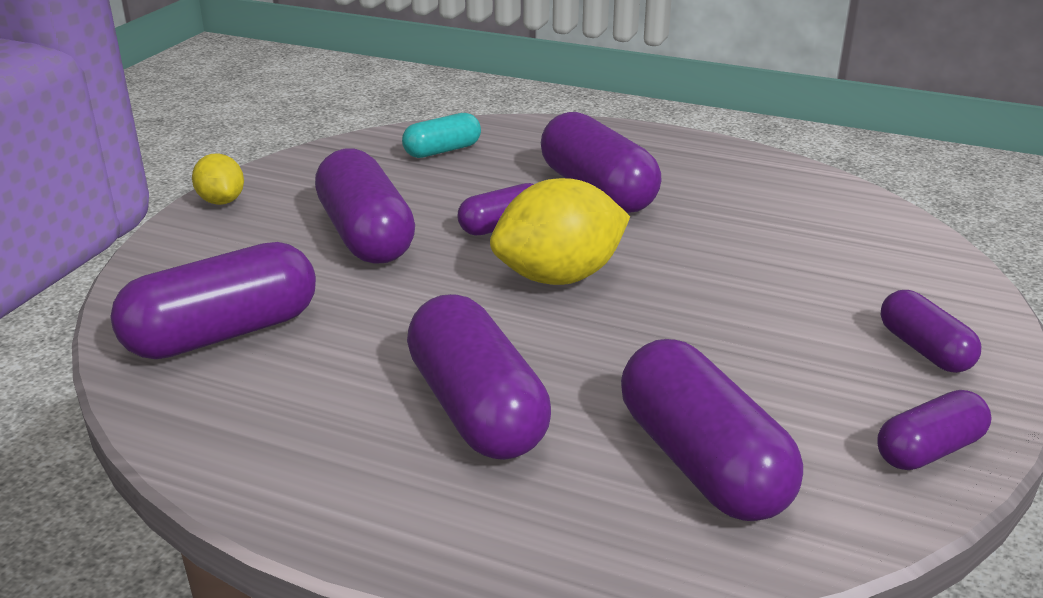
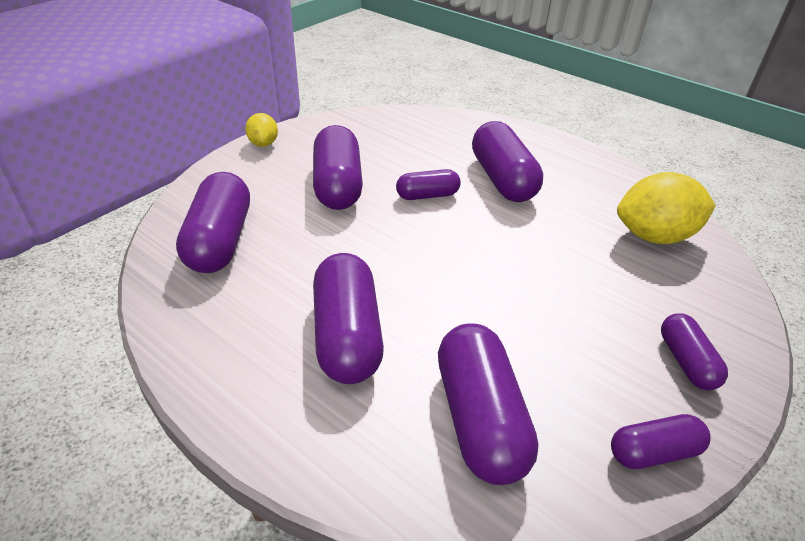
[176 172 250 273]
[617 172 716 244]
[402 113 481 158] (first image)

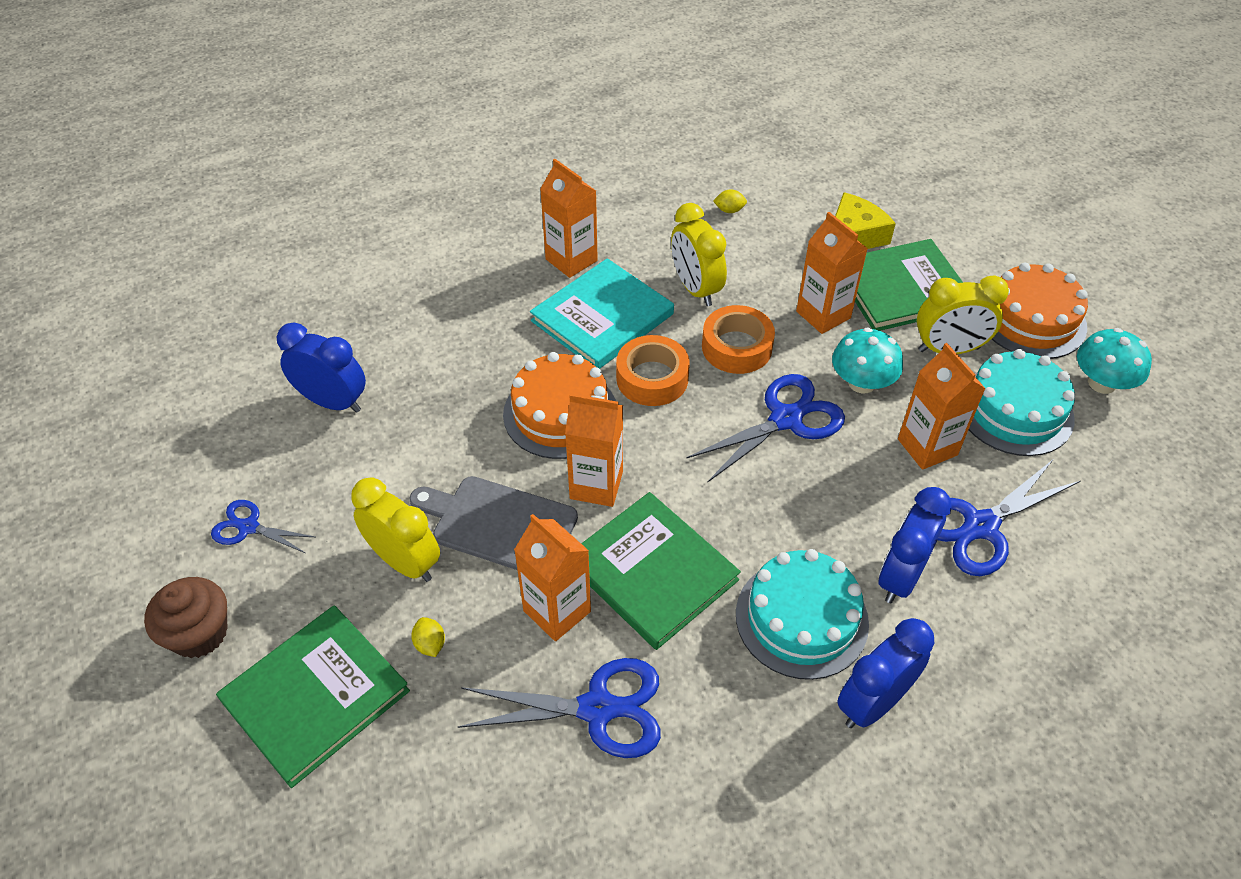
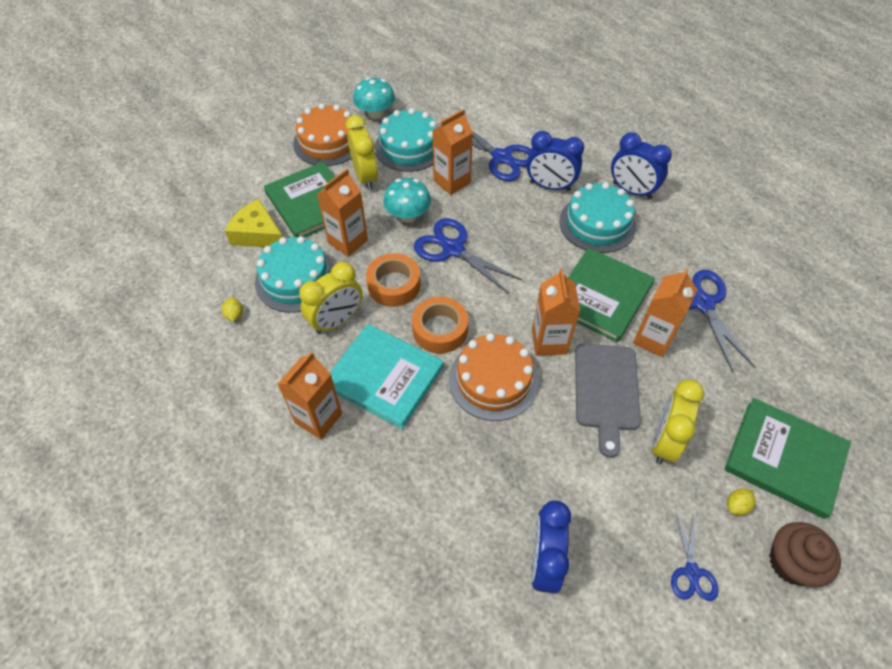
[255 236 334 313]
[727 489 755 515]

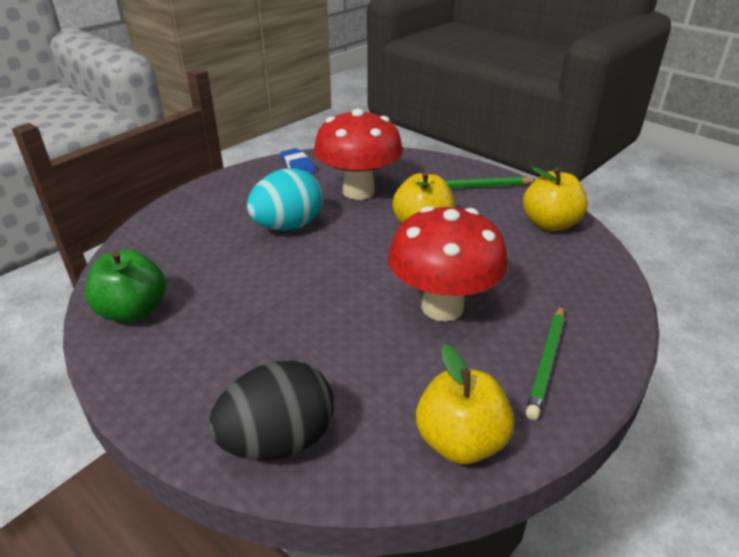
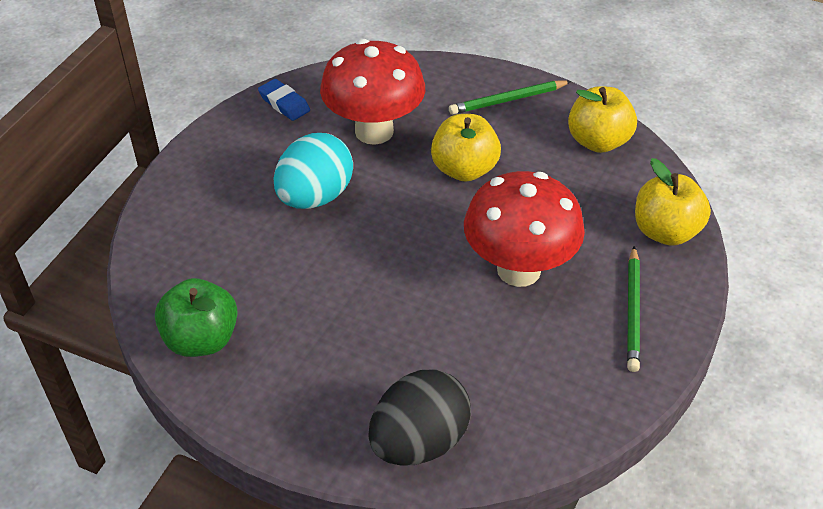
[635 158 711 246]

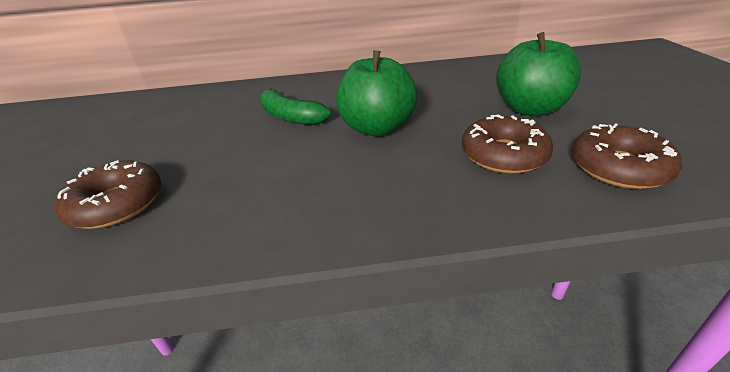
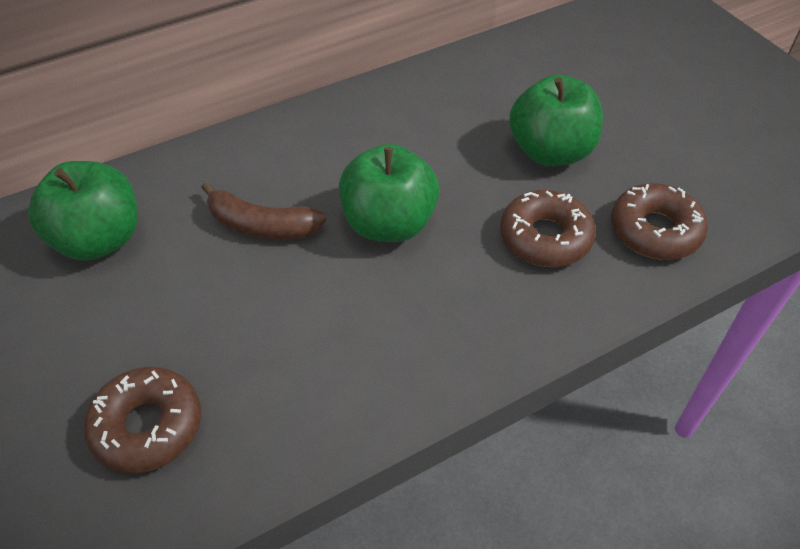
[28 161 138 261]
[201 182 327 240]

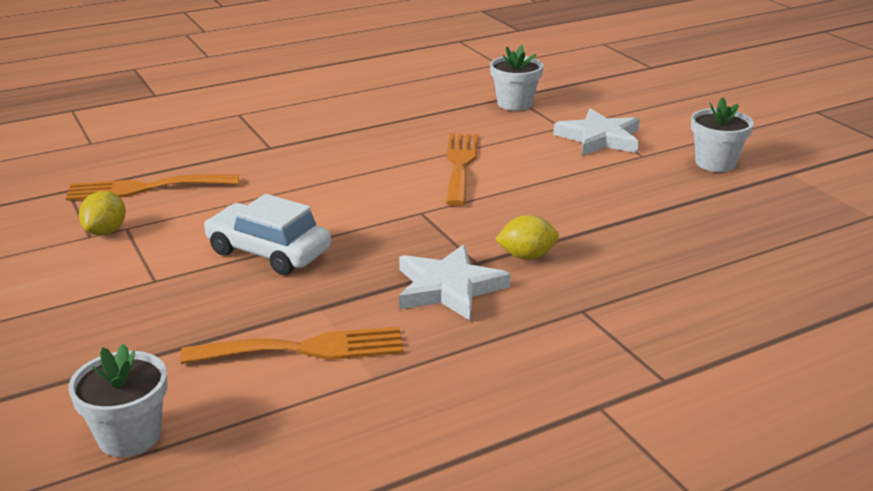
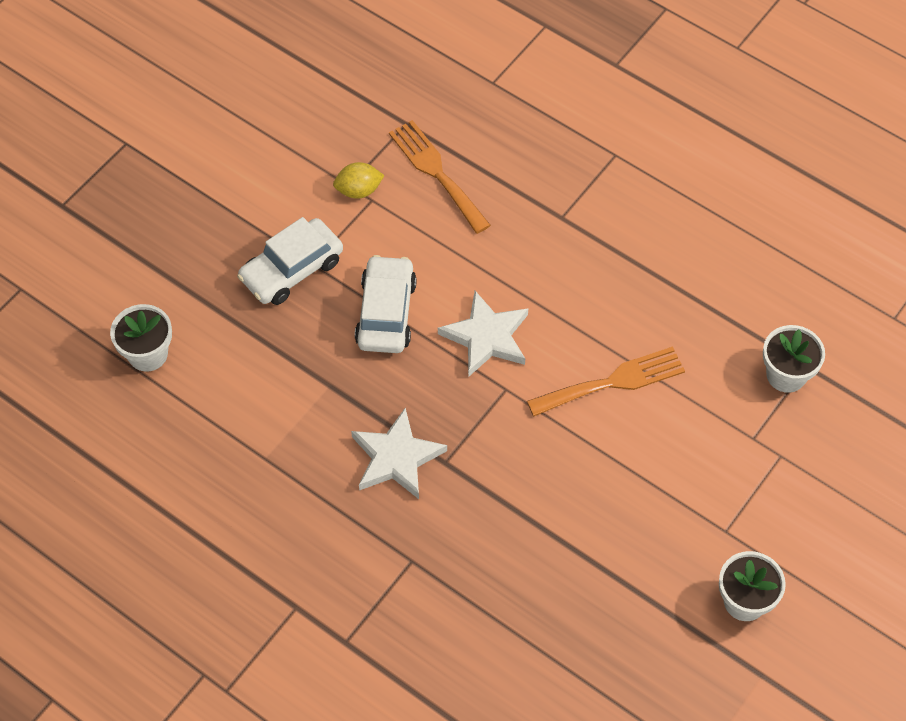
[237 217 343 305]
[438 291 528 377]
[180 327 404 364] (first image)
[495 215 559 260] (first image)

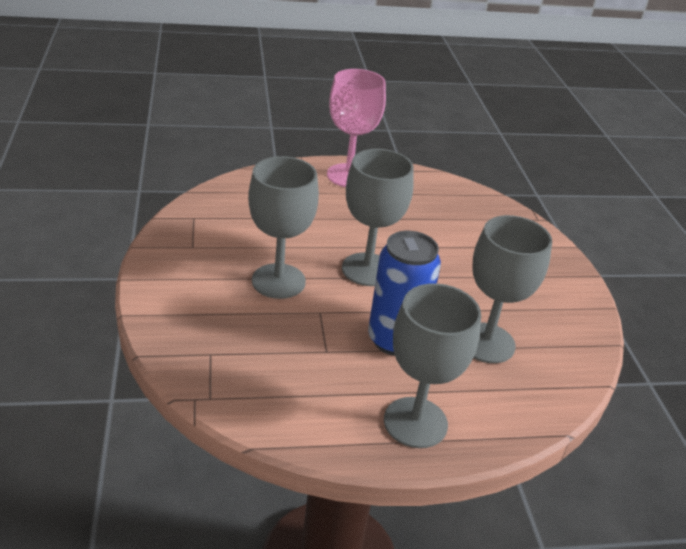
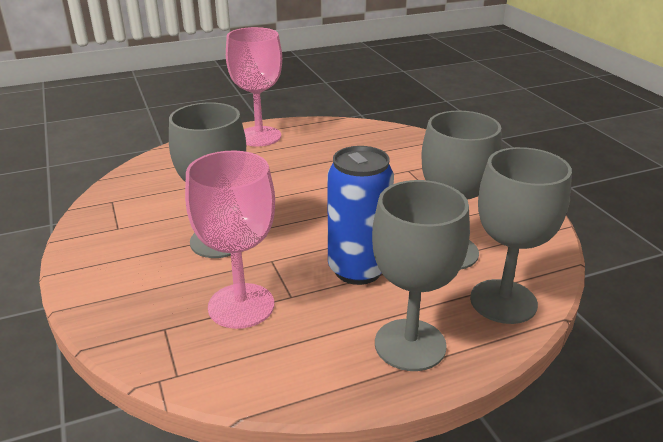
[185 151 275 329]
[470 147 572 324]

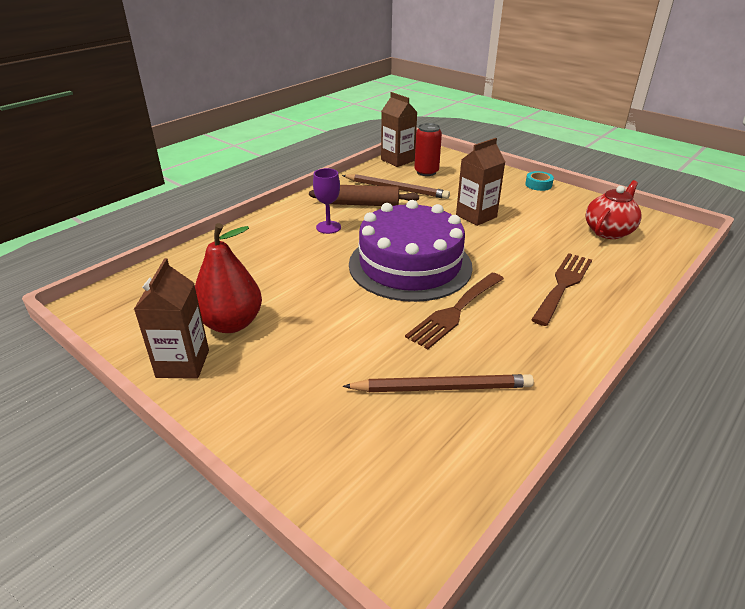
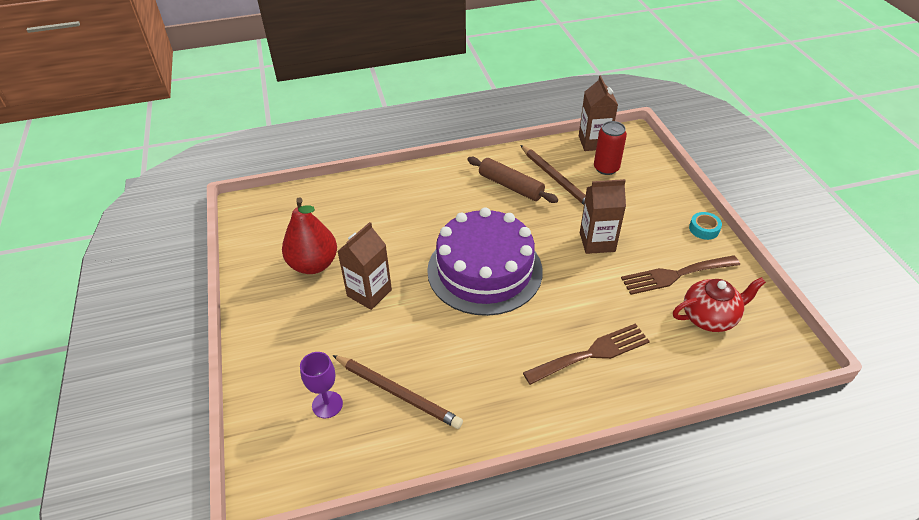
[300 352 343 418]
[337 222 392 310]
[621 255 740 295]

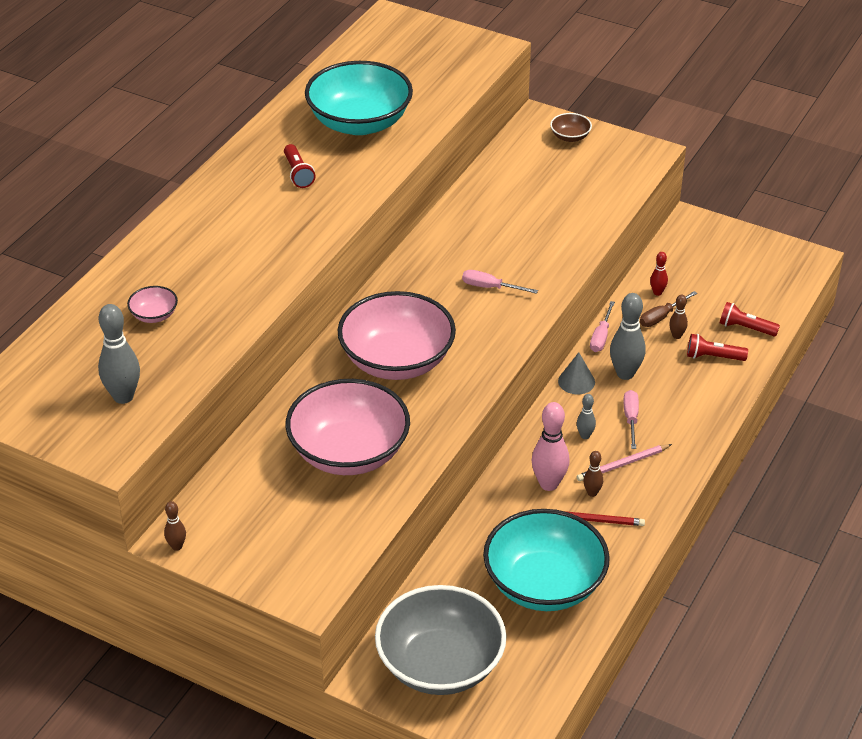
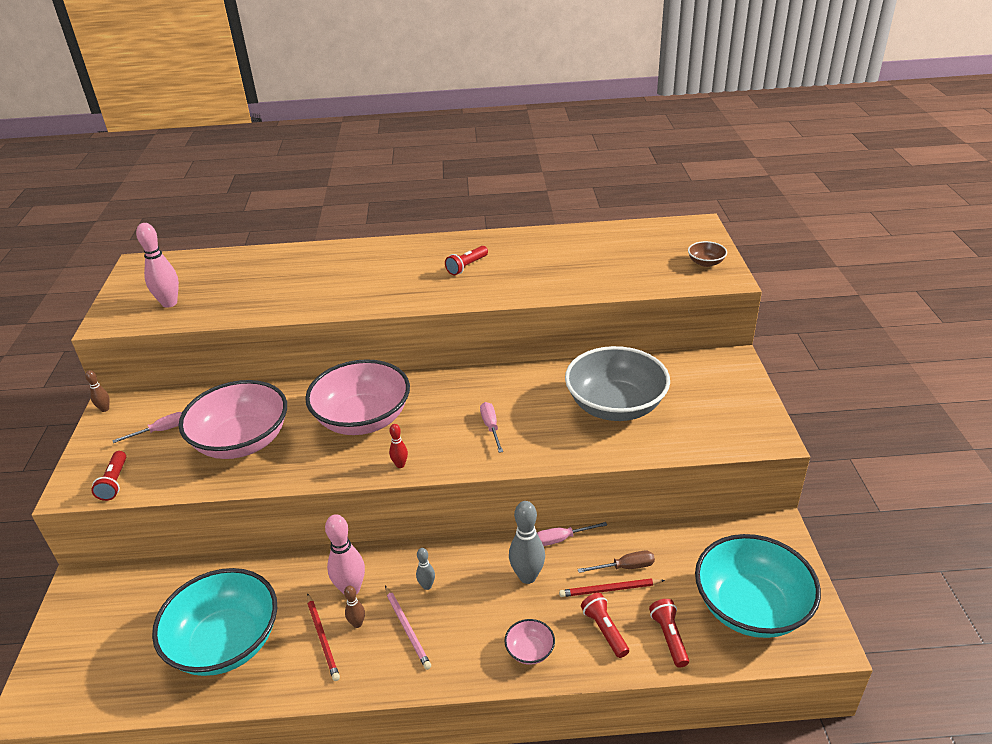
[91 451 126 501]
[112 412 182 443]
[136 223 179 308]
[385 586 431 670]
[389 424 408 468]
[504 619 555 665]
[559 579 665 597]
[565 346 670 421]
[578 551 655 573]
[688 241 727 267]
[695 534 821 638]
[558 352 595 394] (first image)

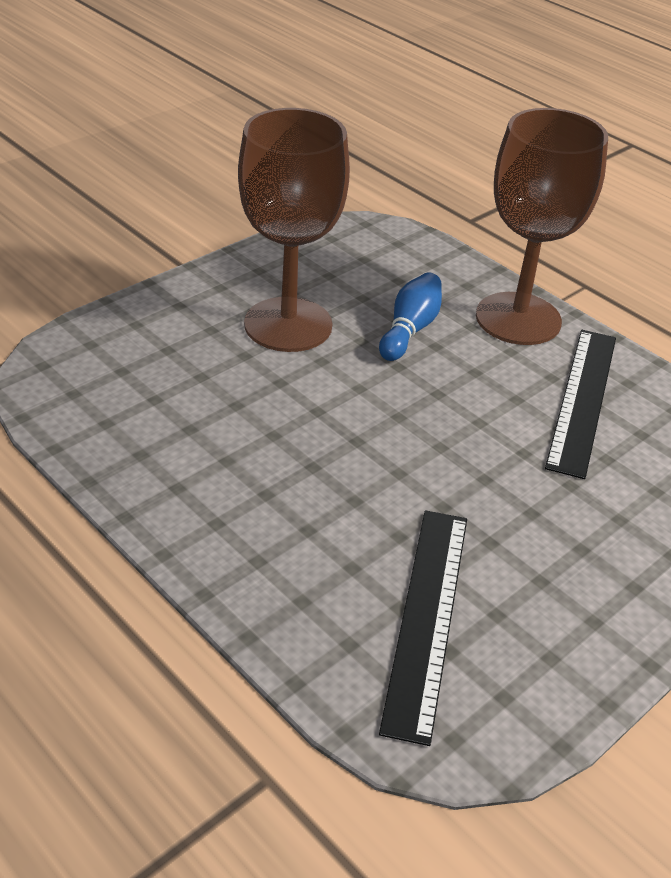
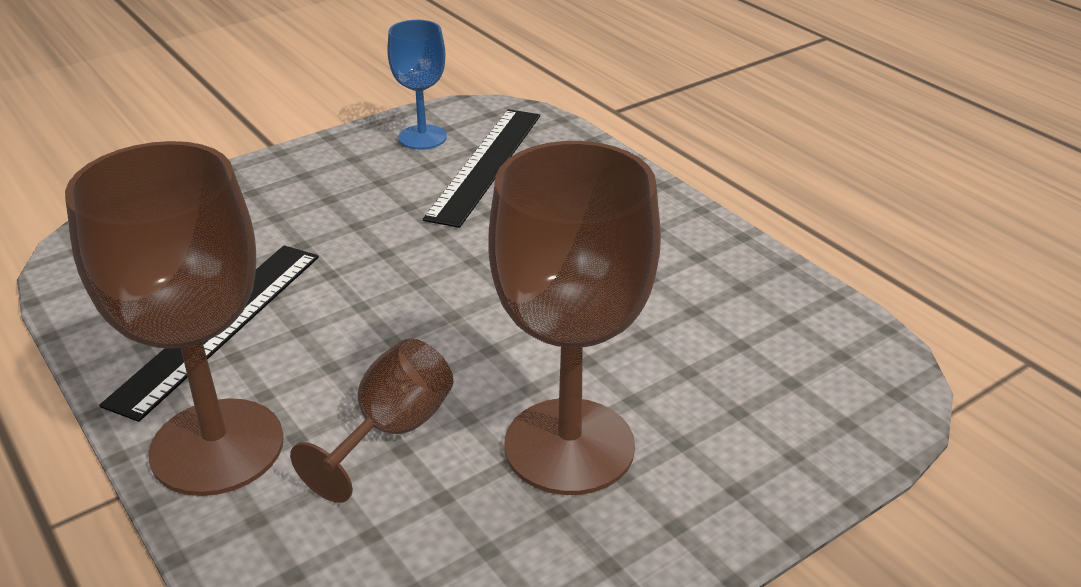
[290 338 453 503]
[387 20 447 150]

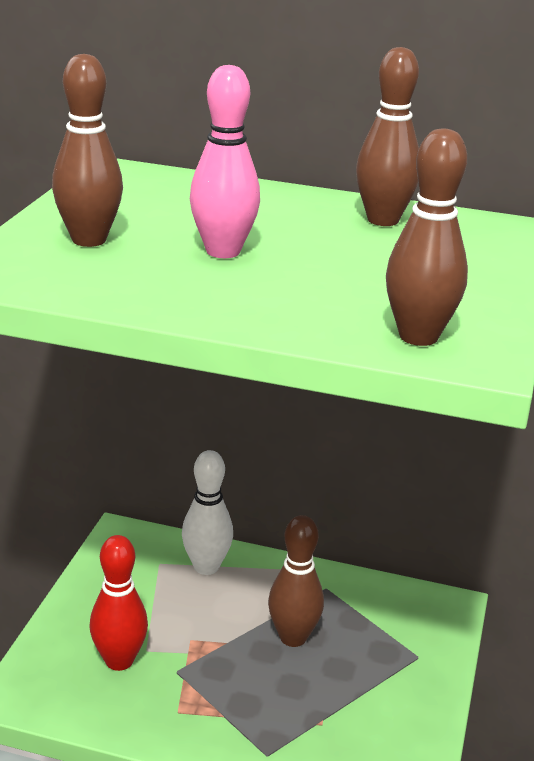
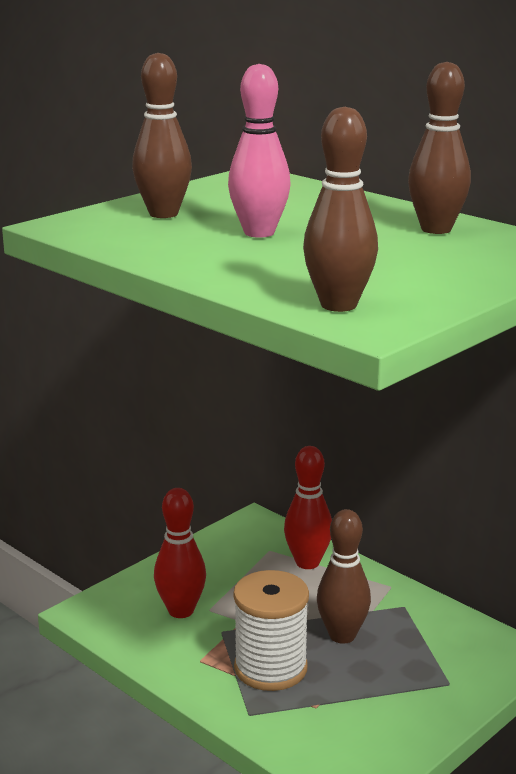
[233 570 309 691]
[284 446 332 569]

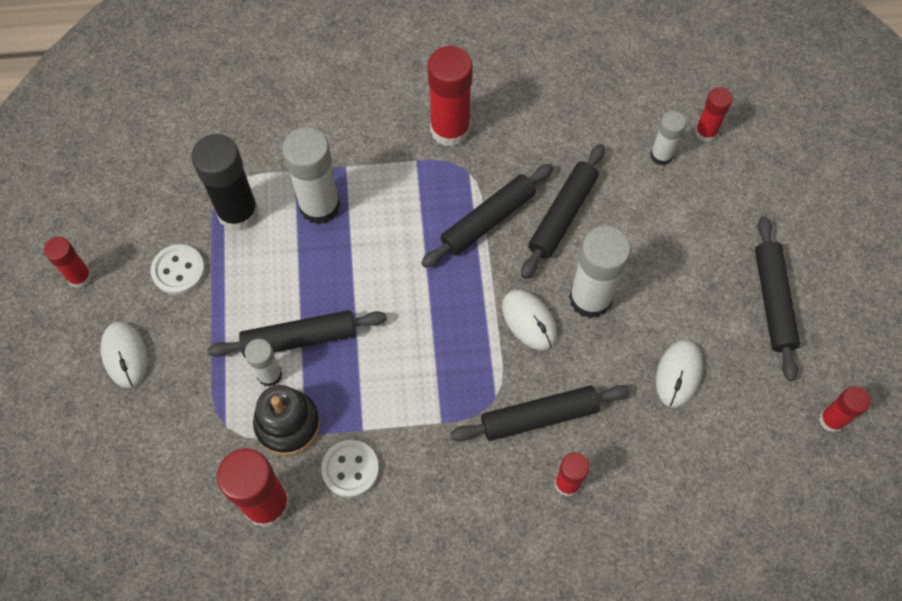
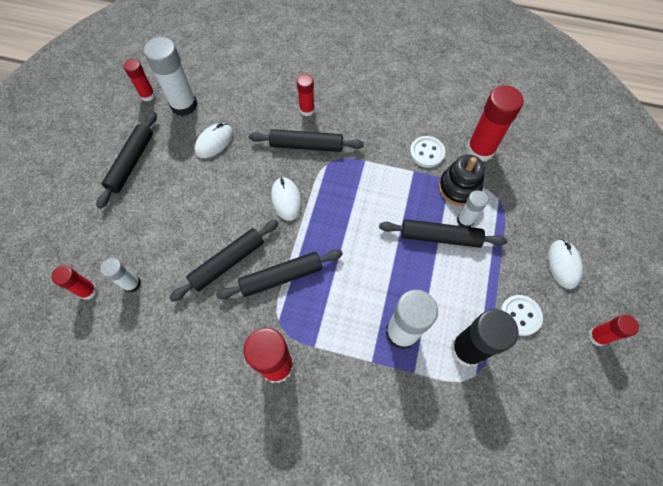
[144 37 197 116]

